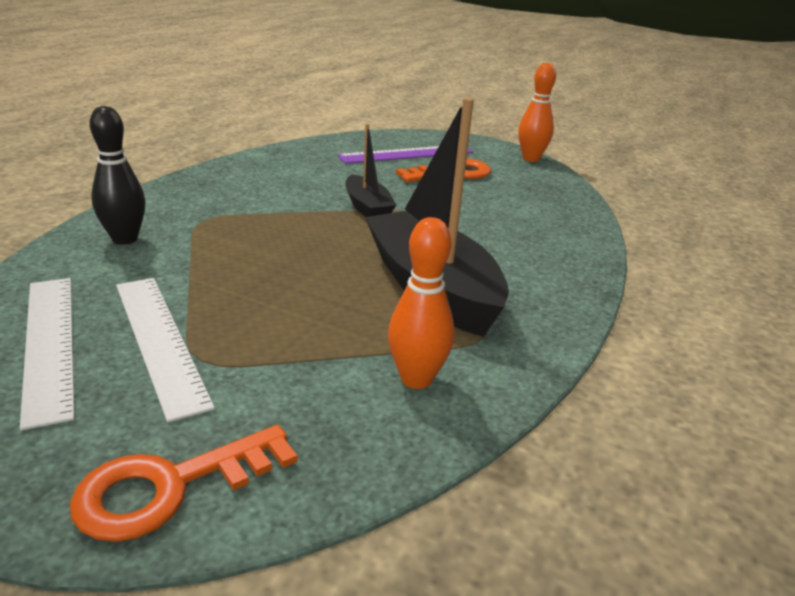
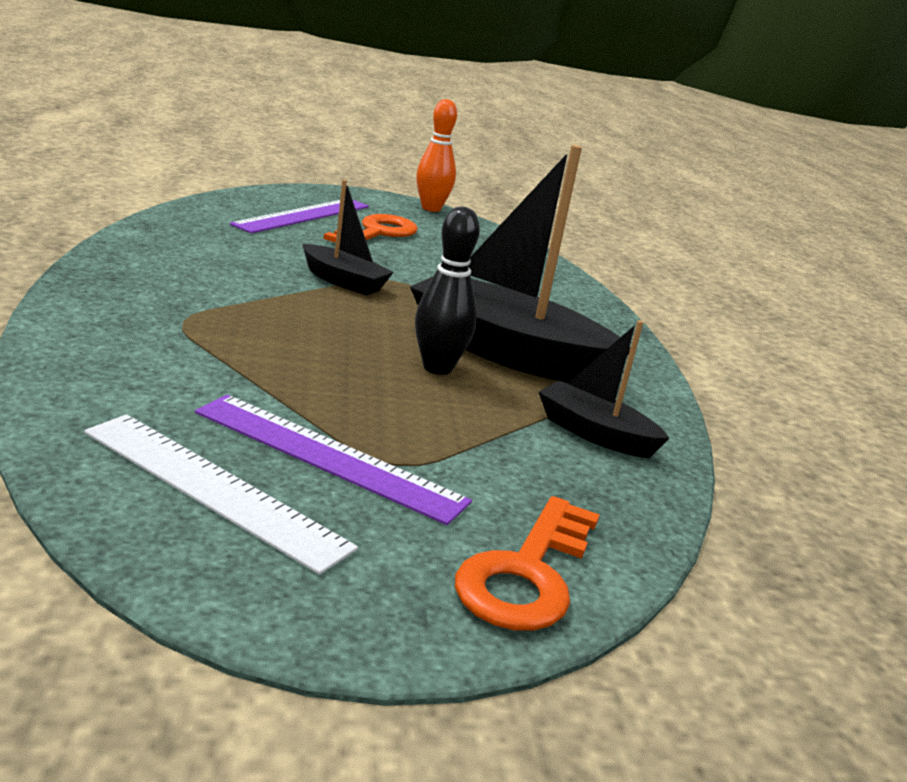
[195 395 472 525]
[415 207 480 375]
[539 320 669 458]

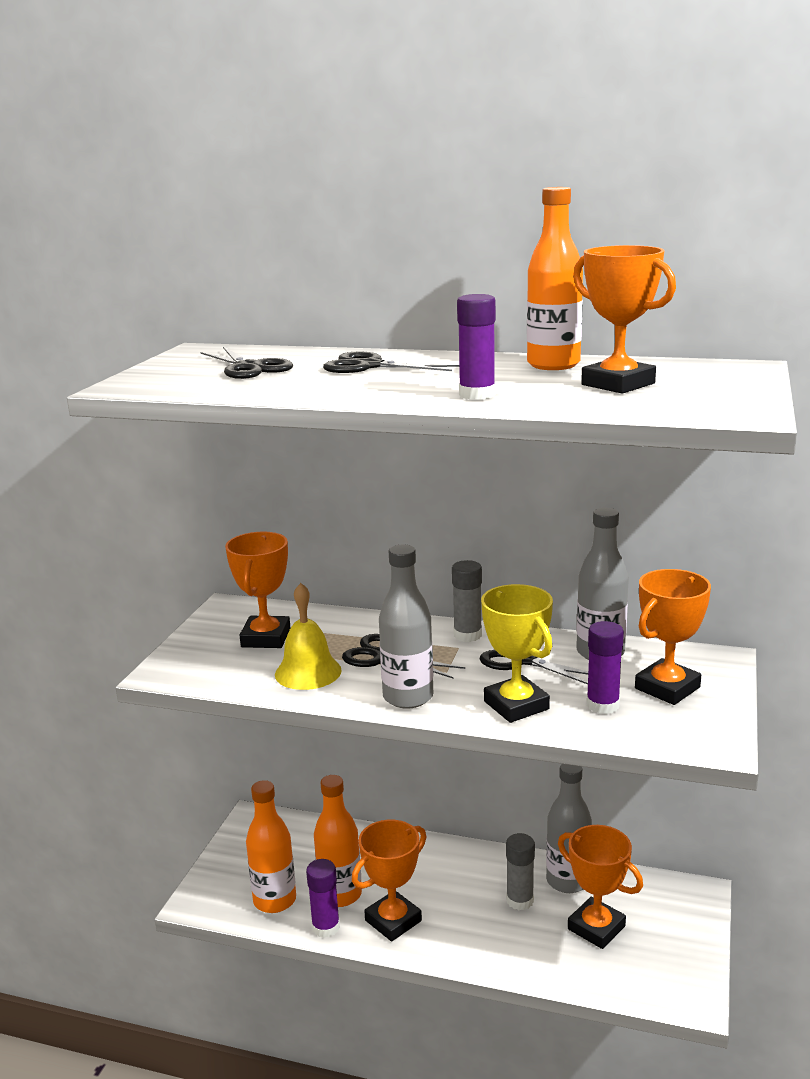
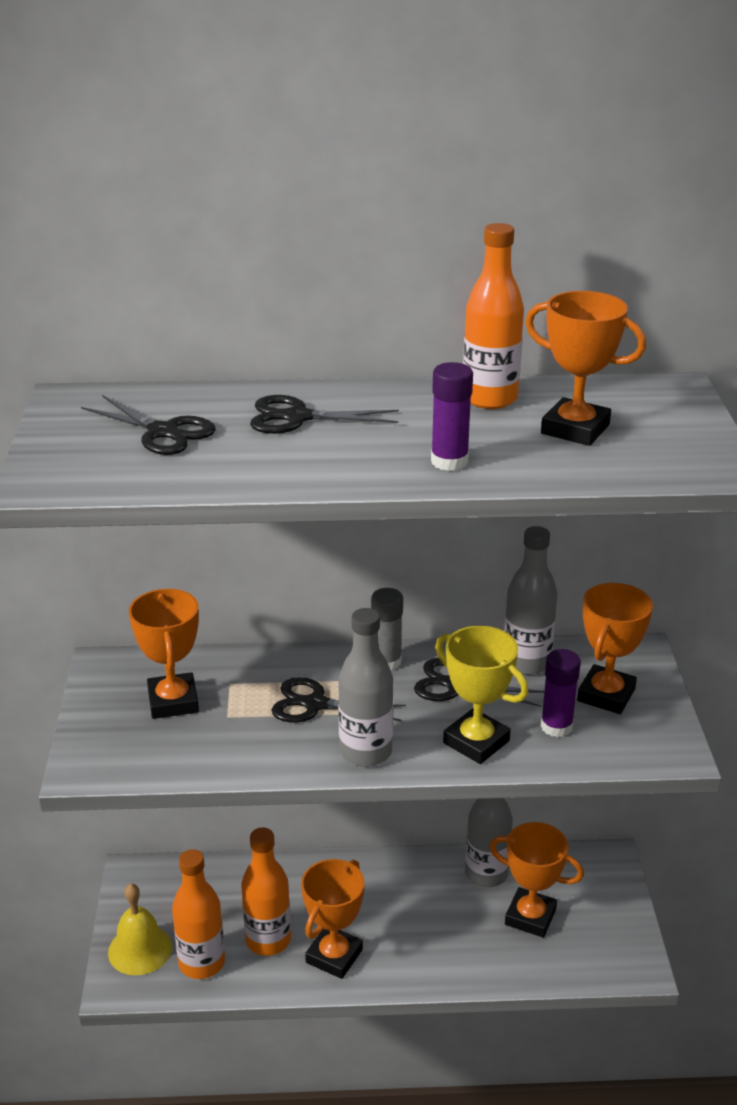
[108 884 172 975]
[306 859 340 938] (first image)
[506 833 535 910] (first image)

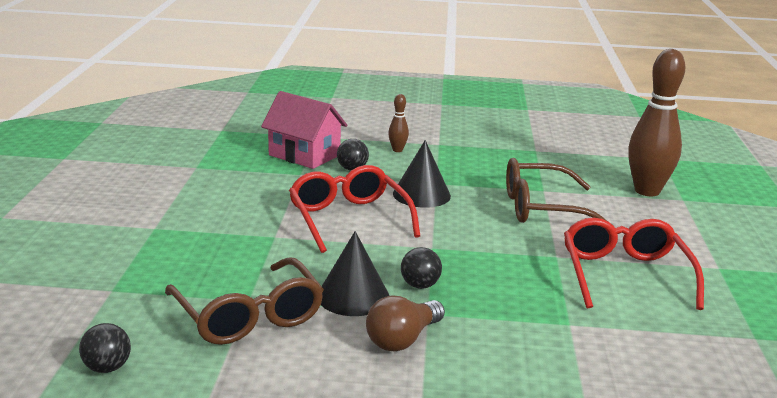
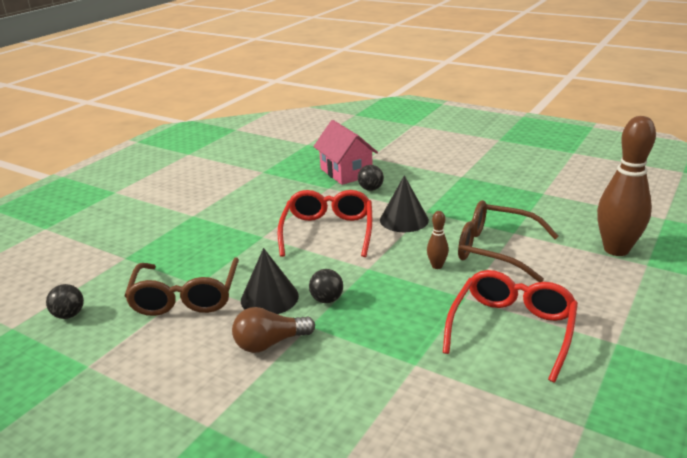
[427 211 449 269]

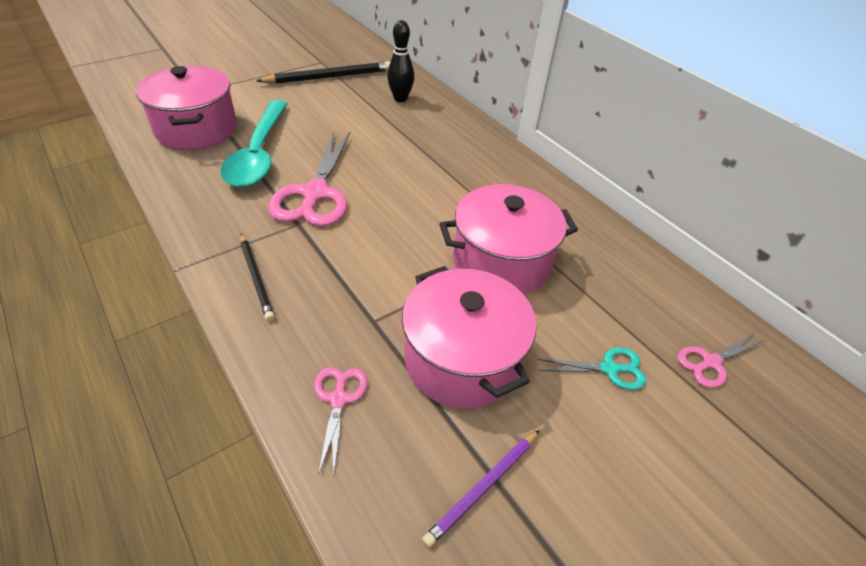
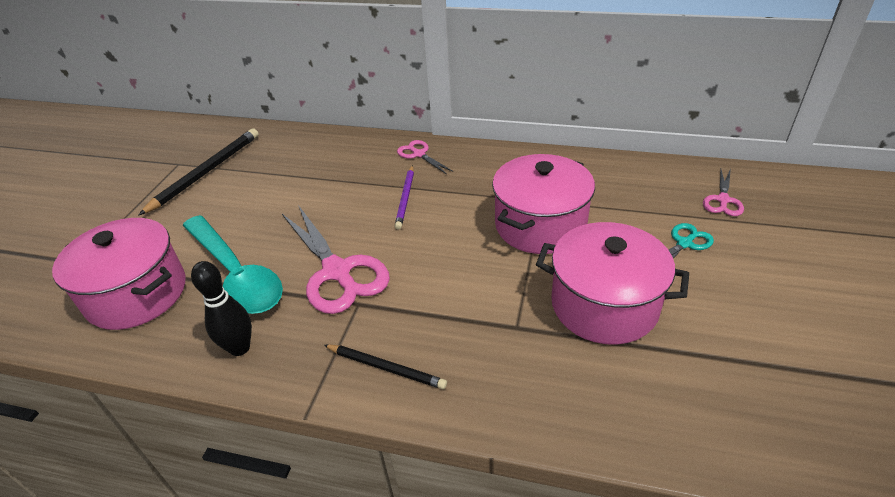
[191 261 252 356]
[395 165 414 230]
[397 140 453 175]

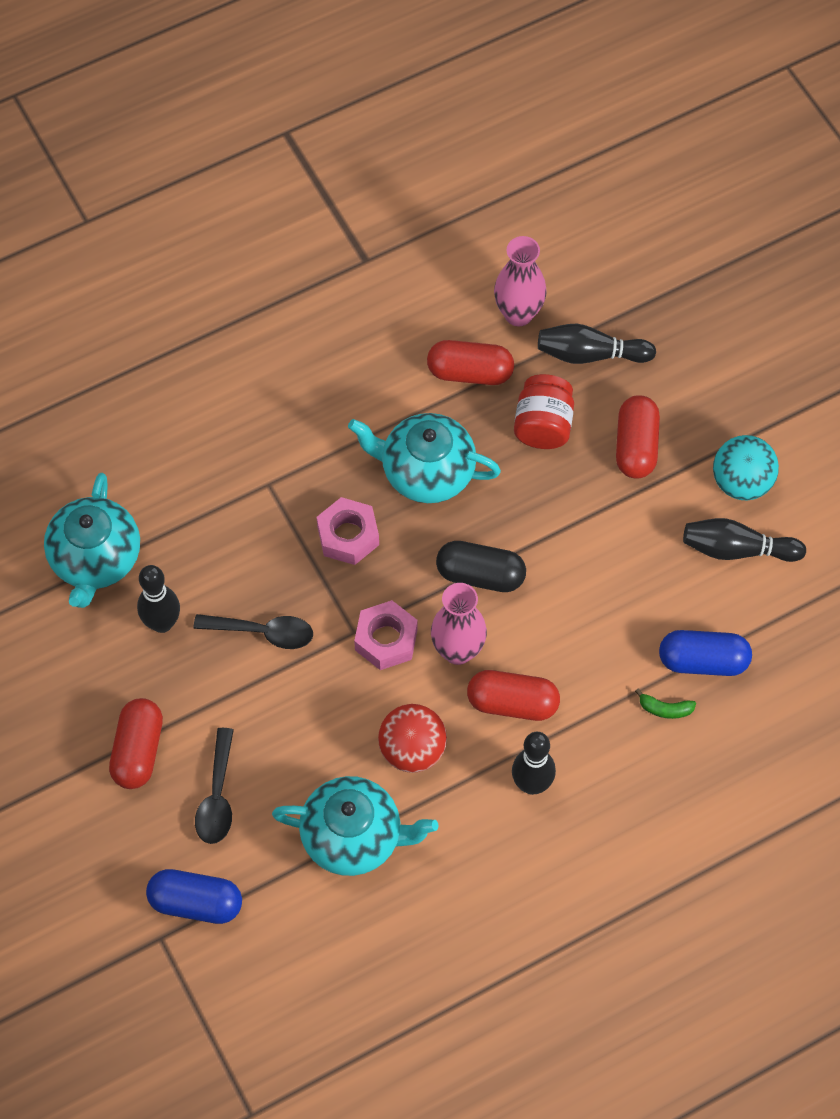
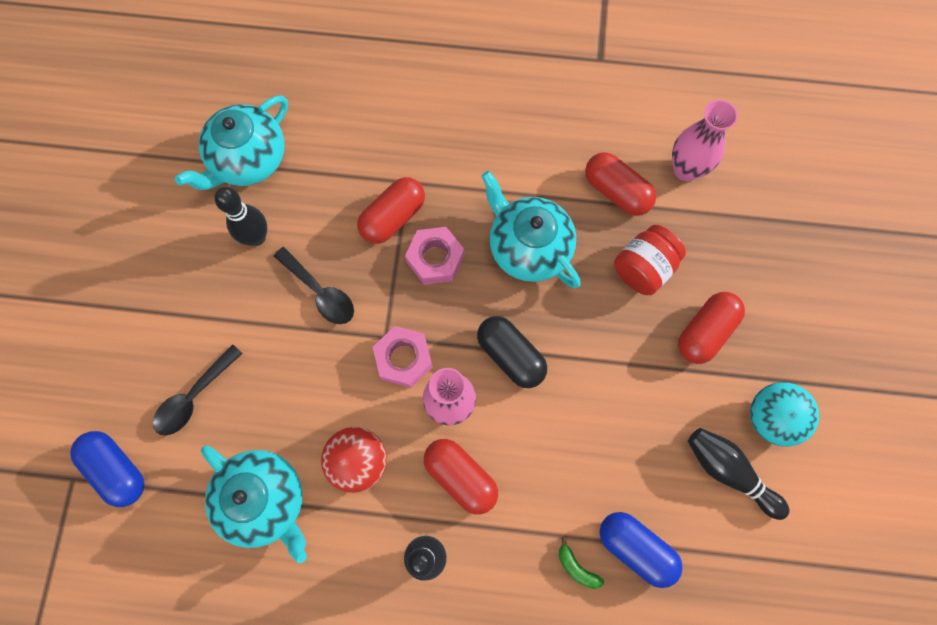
[357 177 425 244]
[538 324 656 364] (first image)

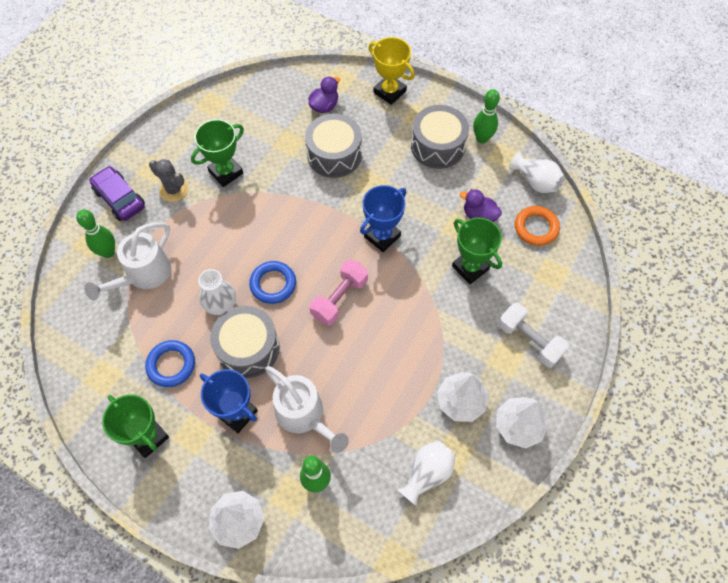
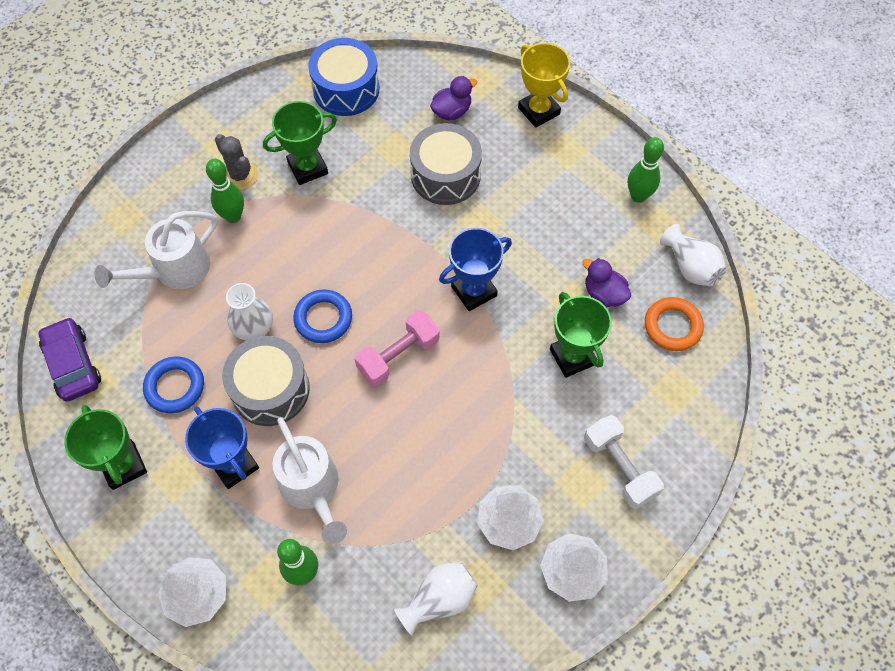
[39 317 101 402]
[206 159 244 223]
[308 38 380 116]
[411 105 469 169] (first image)

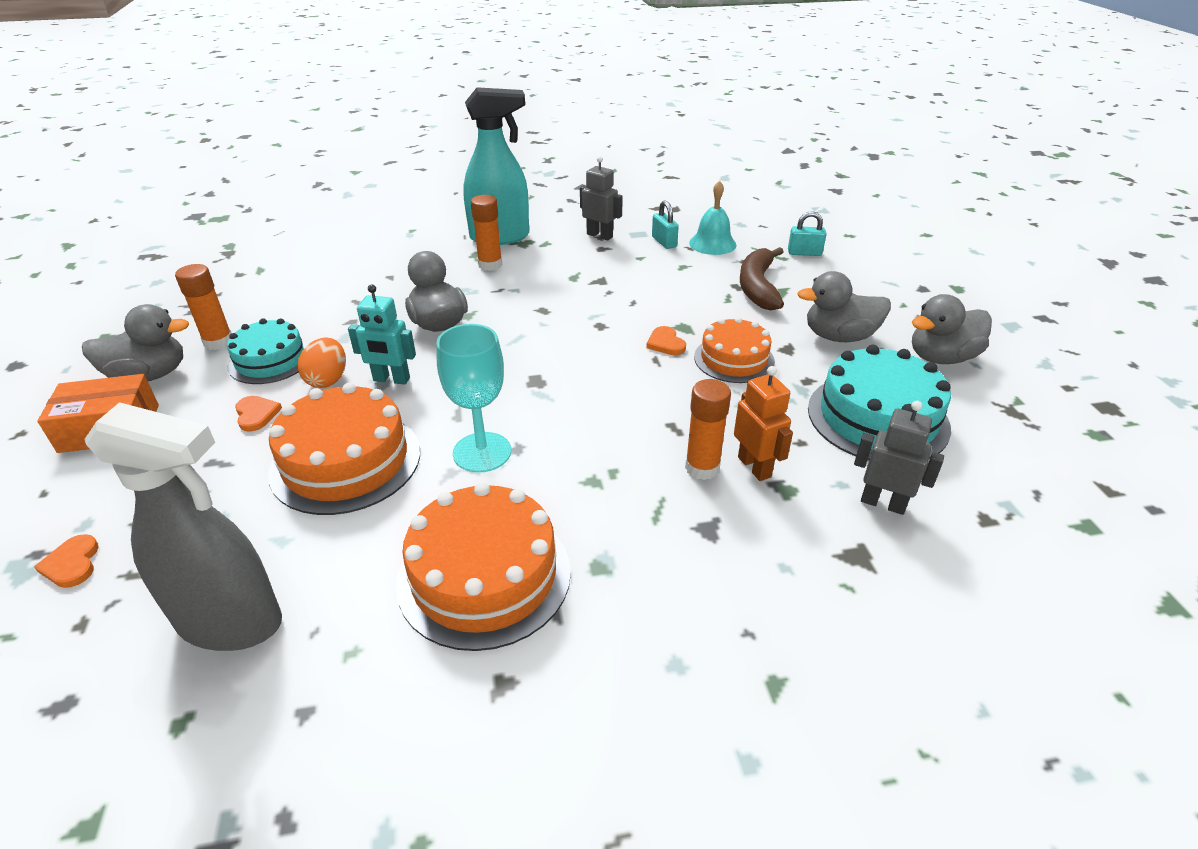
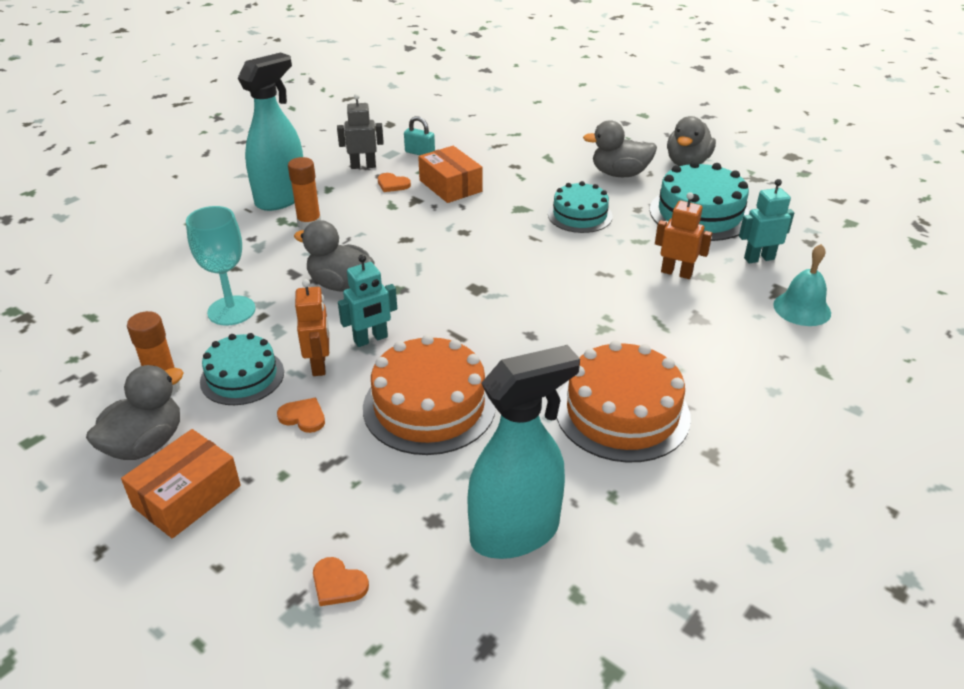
[186 206 256 326]
[295 279 329 376]
[378 173 411 192]
[418 146 483 203]
[467 345 580 559]
[548 181 613 233]
[583 120 657 177]
[739 179 794 263]
[773 244 831 326]
[685 379 731 480] (first image)
[740 247 784 310] (first image)
[788 211 827 256] (first image)

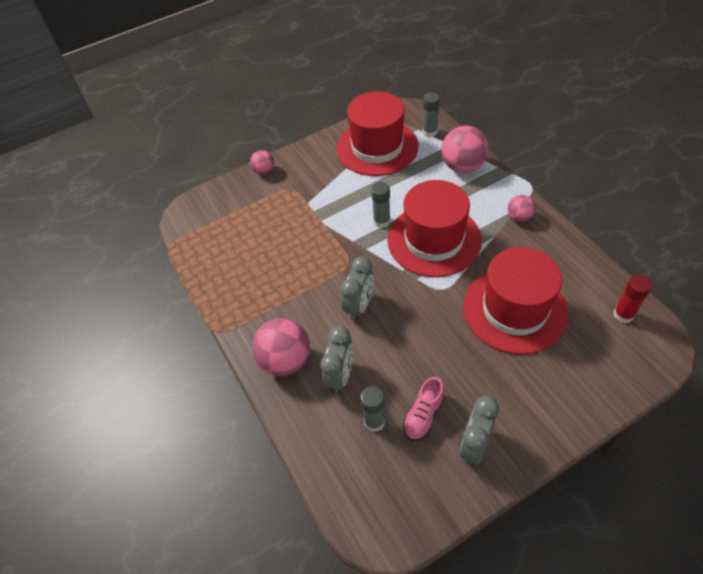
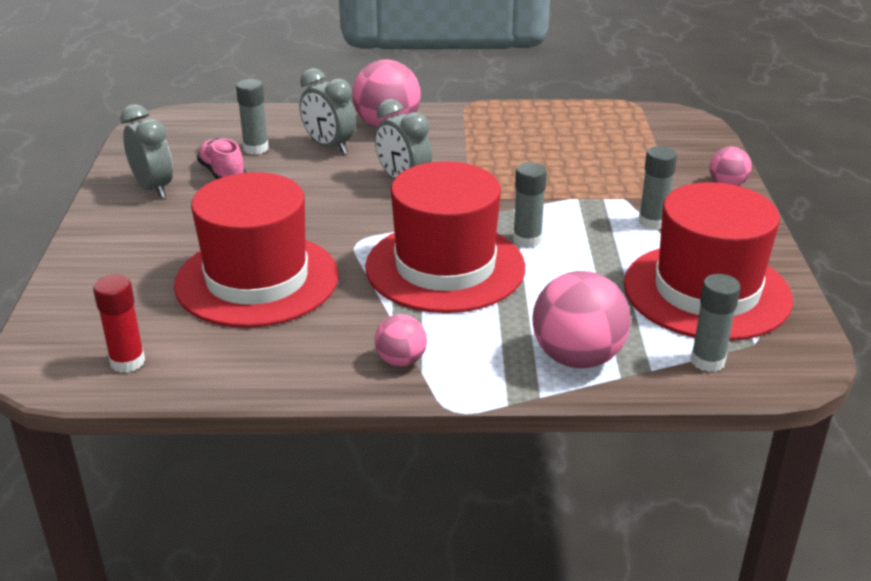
[638 146 677 230]

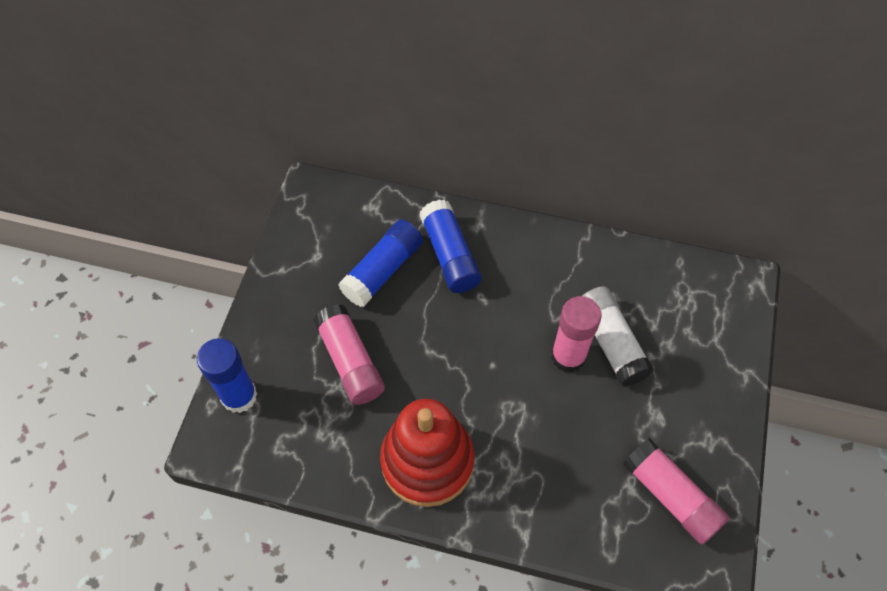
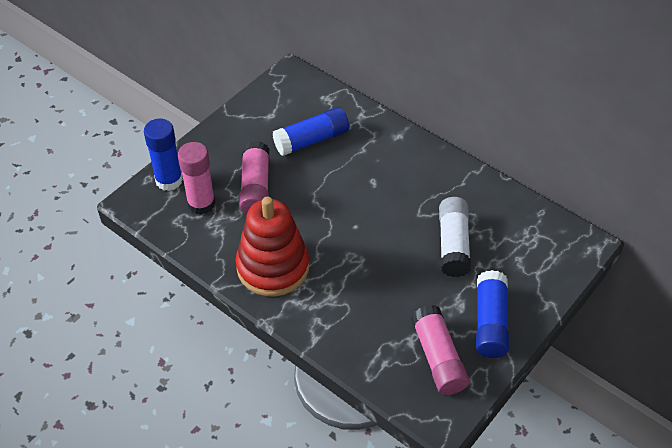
[178 142 215 215]
[476 270 509 358]

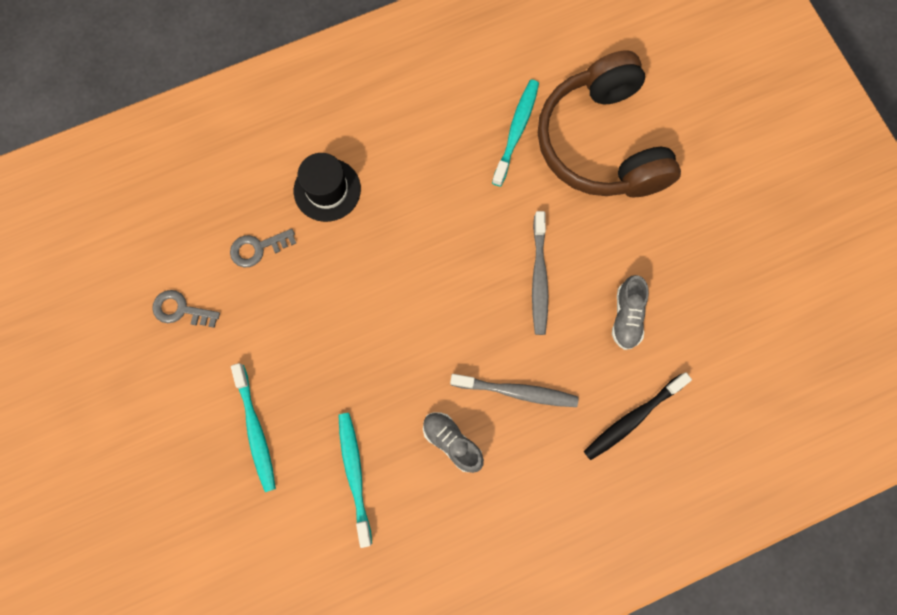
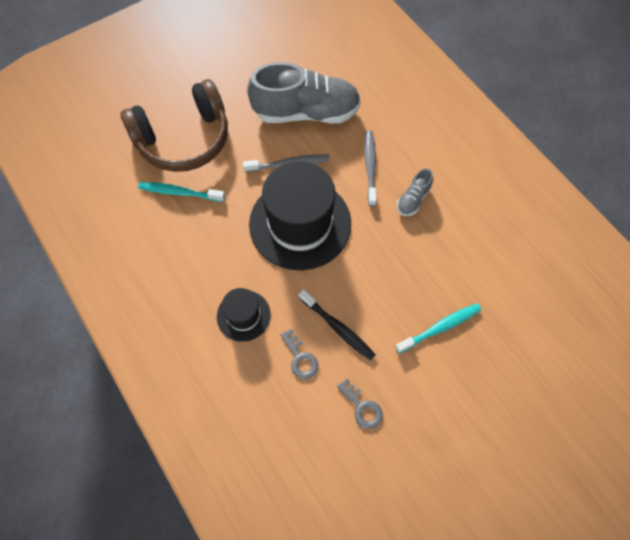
[247 62 361 123]
[249 161 351 270]
[299 289 376 361]
[337 379 383 429]
[338 413 372 548] (first image)

